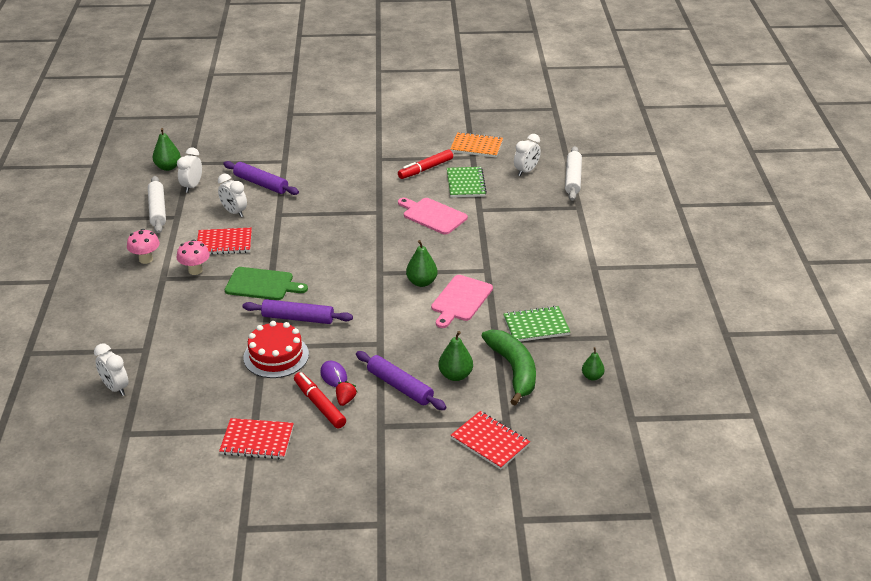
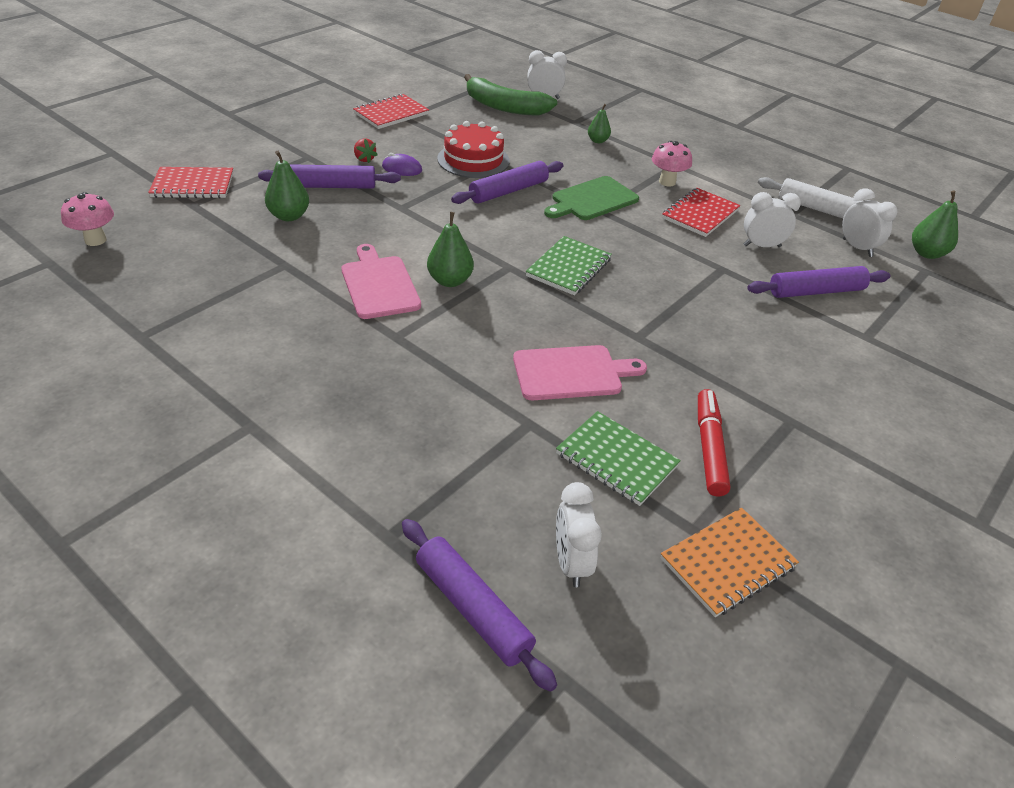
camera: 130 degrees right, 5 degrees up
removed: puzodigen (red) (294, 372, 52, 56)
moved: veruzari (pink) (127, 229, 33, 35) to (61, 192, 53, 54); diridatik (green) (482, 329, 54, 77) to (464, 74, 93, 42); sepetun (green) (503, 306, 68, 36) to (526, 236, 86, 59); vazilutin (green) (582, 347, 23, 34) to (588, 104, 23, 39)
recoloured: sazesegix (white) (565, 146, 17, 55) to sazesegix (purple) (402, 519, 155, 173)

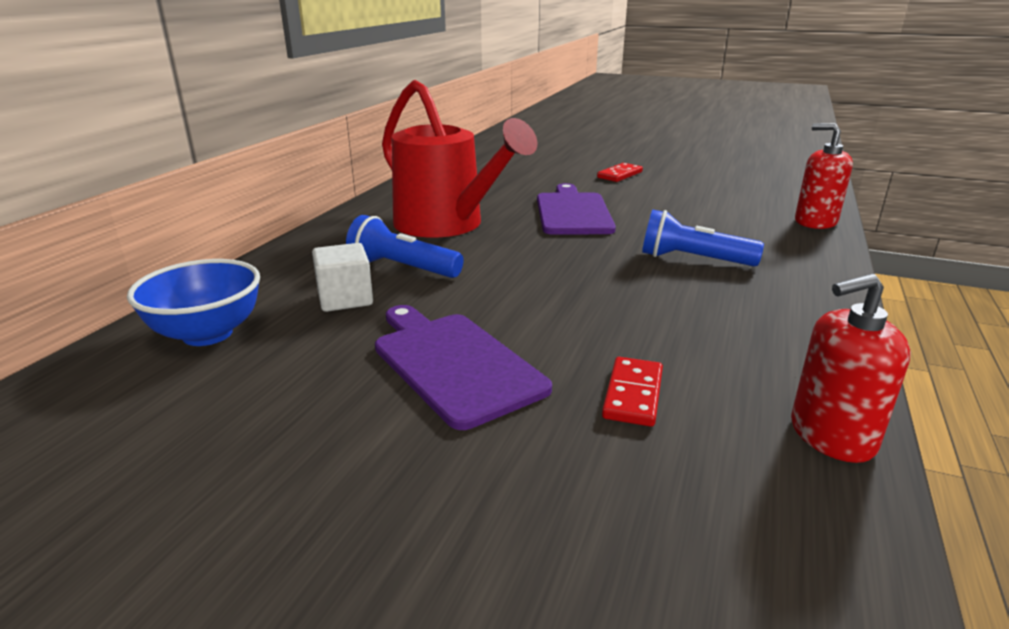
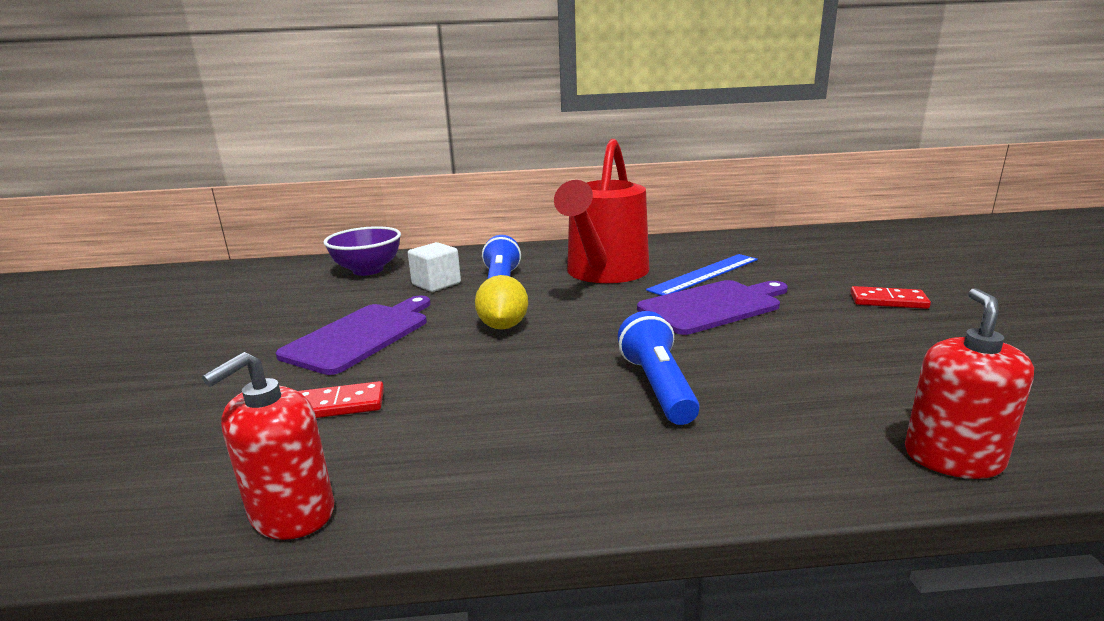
camera: 65 degrees right, 5 degrees down
added: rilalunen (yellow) (475, 275, 53, 55); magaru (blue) (646, 254, 112, 42)
recoloured: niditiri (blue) (127, 259, 133, 87) to niditiri (purple) (324, 226, 77, 50)
turned: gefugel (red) (791, 274, 120, 189) = (202, 352, 132, 188) 105 degrees counterclockwise

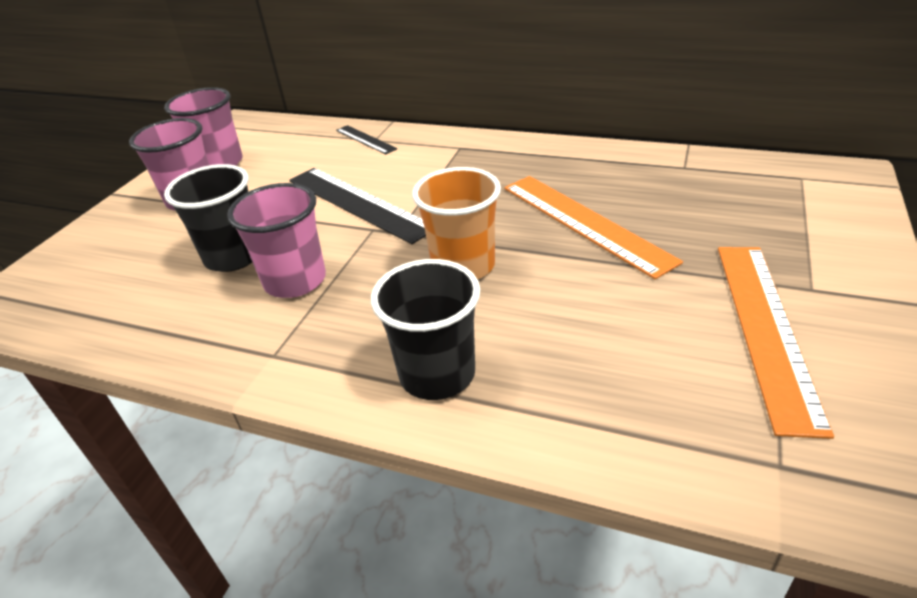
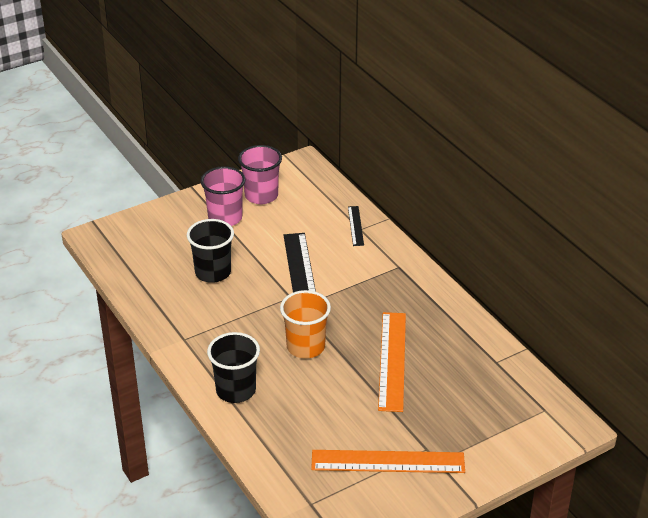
camera: 35 degrees right, 0 degrees up
removed: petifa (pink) (227, 183, 99, 115)
turned: magaru (orange) (718, 247, 116, 192) = (311, 450, 154, 23) 45 degrees clockwise

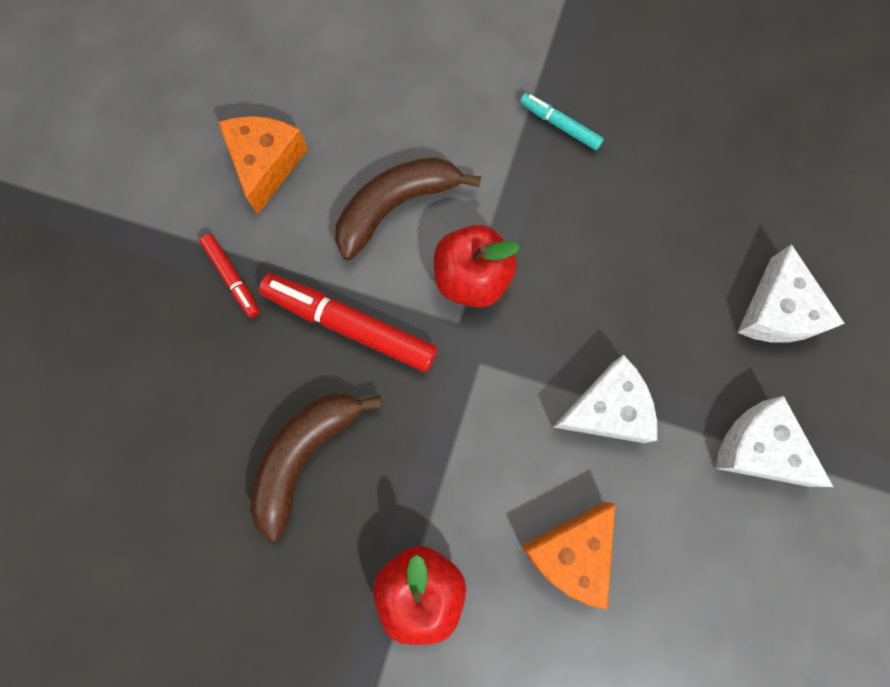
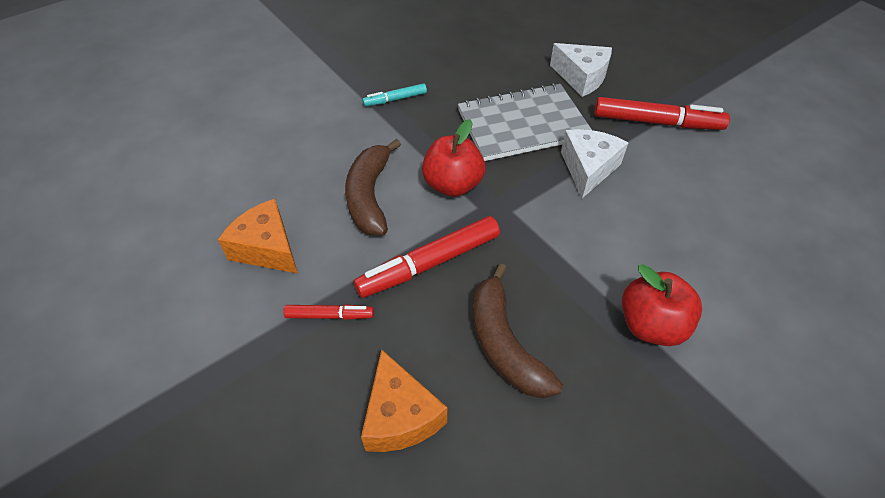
camera: 55 degrees left, 25 degrees down
added: sepetun (grey) (458, 83, 134, 78)
moved: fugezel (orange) (522, 502, 93, 108) to (361, 350, 86, 102)
replaced: fugezel (white) (715, 396, 118, 91) to puzodigen (red) (594, 97, 136, 33)

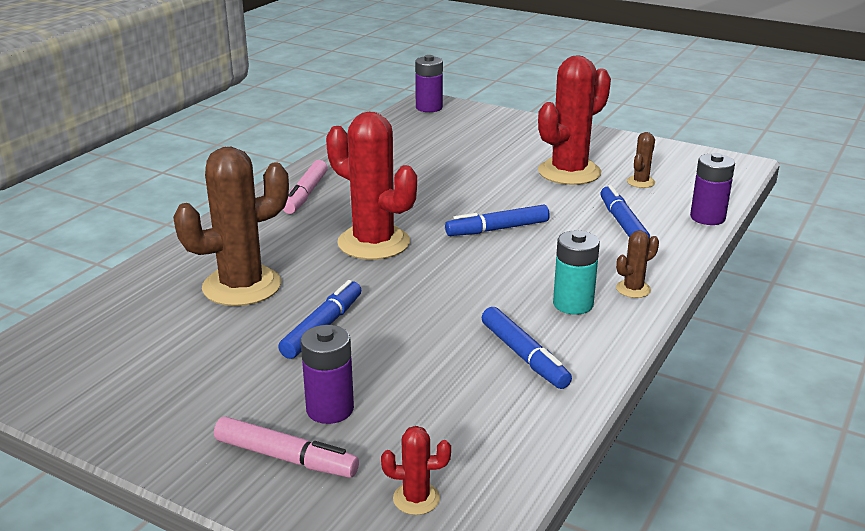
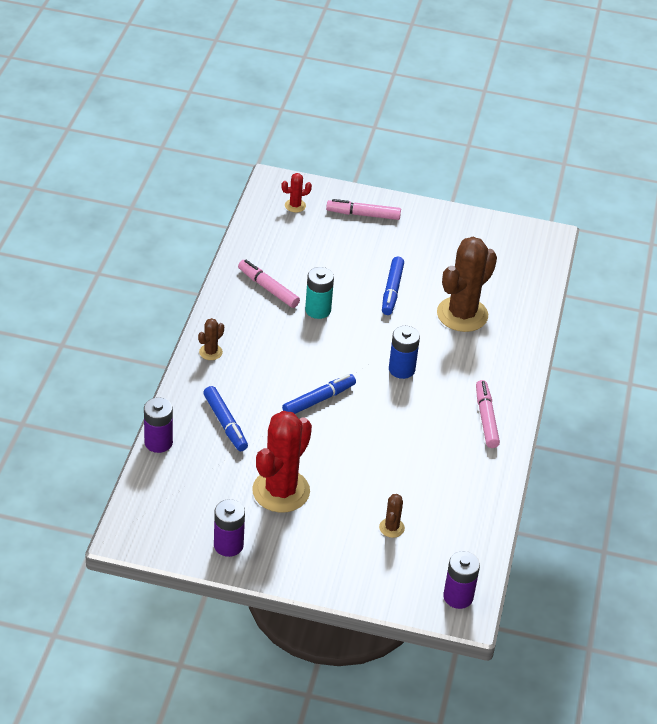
camera: 160 degrees right, 15 degrees up
moved: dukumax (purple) (301, 325, 53, 99) to (214, 499, 31, 58); dukumax (turquoise) (553, 231, 47, 84) to (305, 267, 29, 52); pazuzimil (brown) (627, 132, 28, 56) to (379, 494, 26, 44)
replaced: pazuzimil (red) (326, 112, 91, 148) to dukumax (blue) (389, 326, 31, 53)
recoloured: puzodigen (blue) (482, 307, 90, 82) to puzodigen (pink) (238, 260, 62, 48)

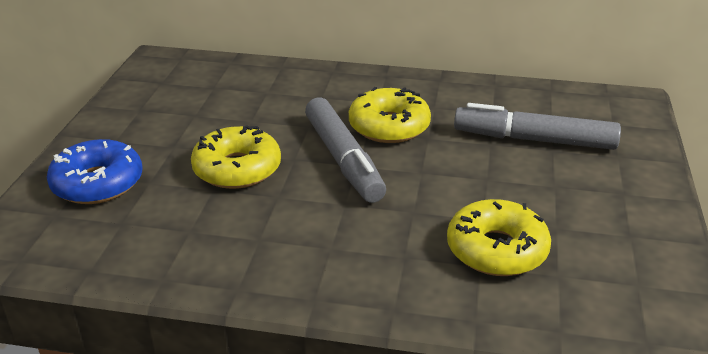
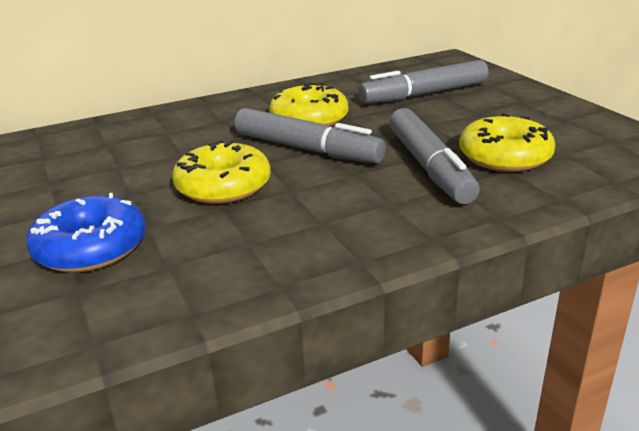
camera: 35 degrees left, 5 degrees down
added: puzodigen (grey) (389, 108, 91, 96)

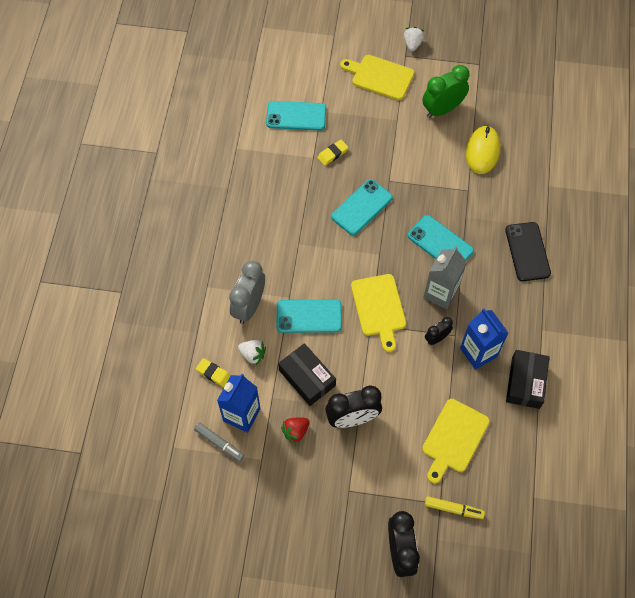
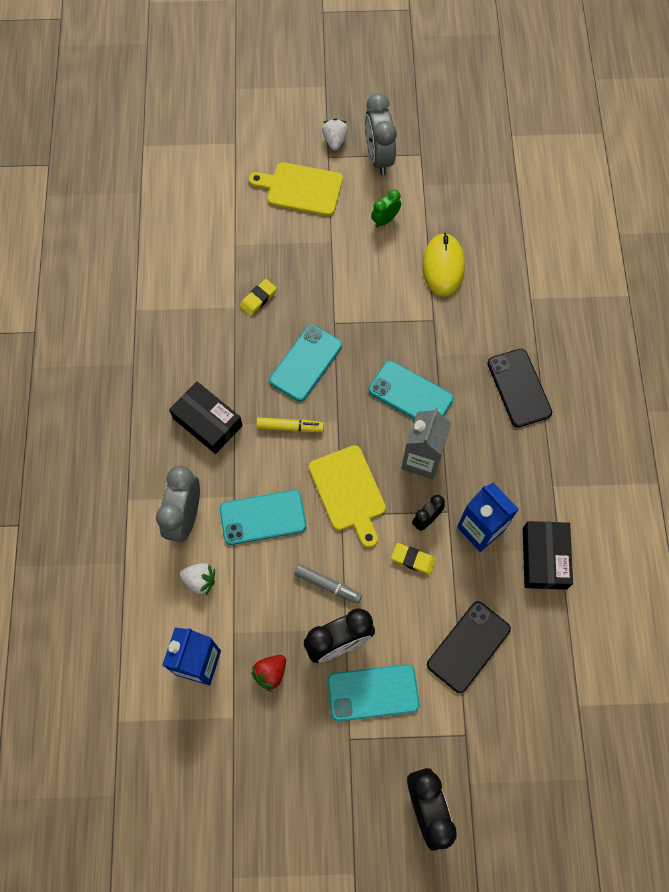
camera: 10 degrees left, 5 degrees up
added: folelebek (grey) (365, 93, 32, 82)
moved: puzodigen (grey) (194, 422, 50, 40) to (294, 564, 68, 40); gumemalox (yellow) (196, 358, 35, 29) to (391, 543, 45, 32); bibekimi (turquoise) (266, 101, 60, 30) to (328, 664, 91, 57); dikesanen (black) (278, 343, 58, 63) to (169, 382, 74, 72); puzodigen (yellow) (425, 496, 60, 23) to (256, 417, 68, 15)
replaced: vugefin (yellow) (422, 399, 68, 85) to bibekimi (black) (427, 601, 84, 92)
resized: folelebek (green) (422, 65, 47, 53) = (371, 190, 30, 38) x0.55

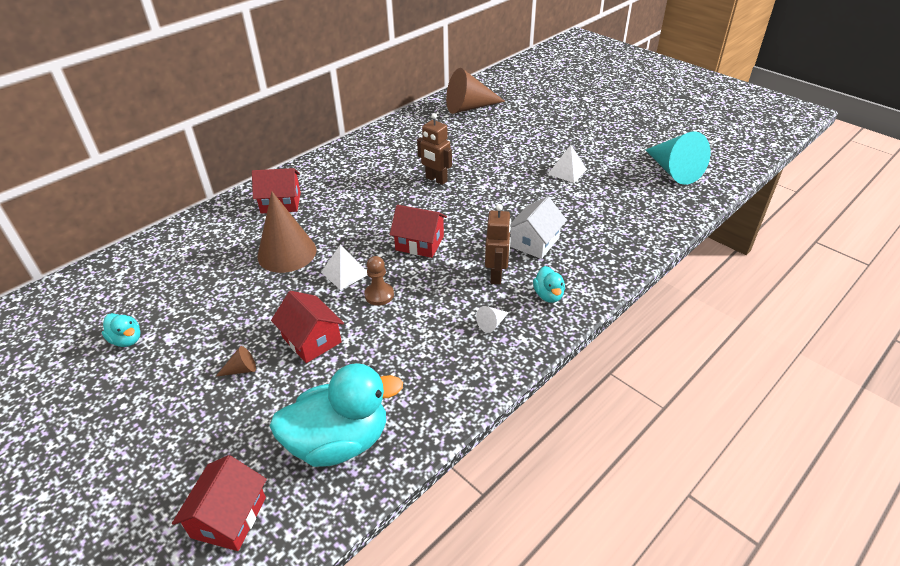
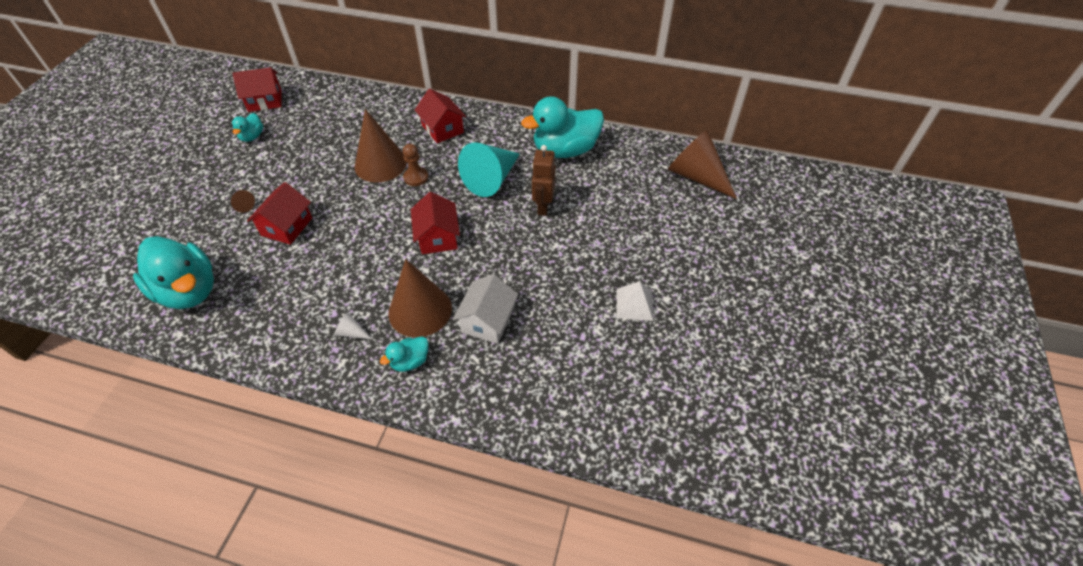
camera: 60 degrees right, 10 degrees up
removed: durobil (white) (321, 244, 46, 46)
added: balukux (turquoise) (521, 96, 83, 62)
moved: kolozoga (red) (172, 455, 95, 96) to (232, 67, 50, 45); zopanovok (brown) (364, 256, 30, 50) to (403, 144, 25, 42); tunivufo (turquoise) (646, 132, 64, 53) to (458, 142, 62, 55)
replaced: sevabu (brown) (485, 204, 26, 80) to tunivufo (brown) (388, 259, 64, 78)
turned: kolozoga (white) (510, 196, 57, 63) = (453, 274, 65, 70) 75 degrees counterclockwise

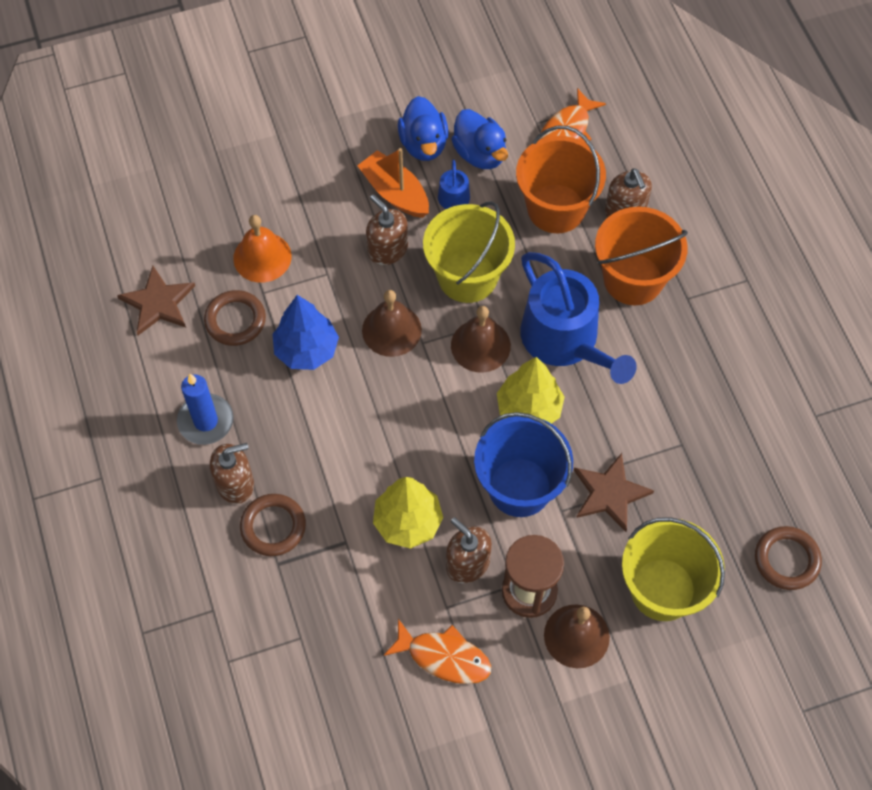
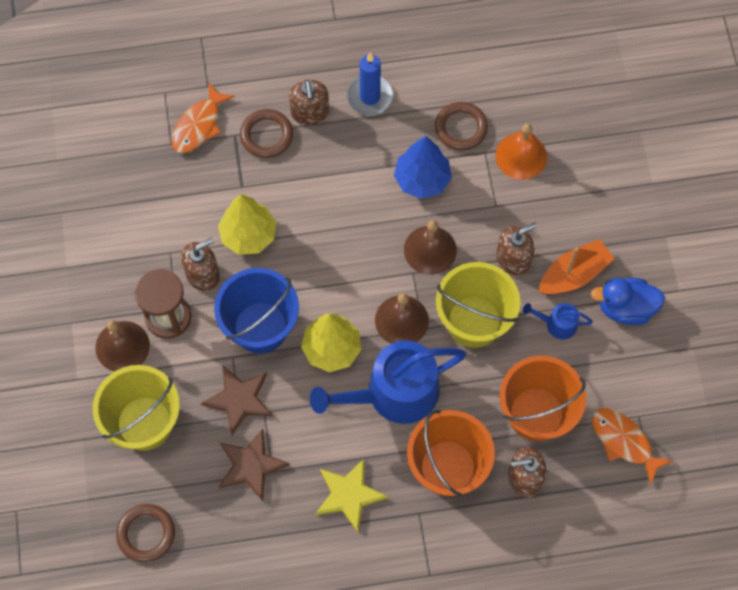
camera: 100 degrees right, 5 degrees up
removed: balukux (blue) (451, 109, 57, 60)
added: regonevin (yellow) (315, 459, 73, 73)
moved: regonevin (brown) (117, 266, 78, 69) to (219, 429, 71, 72); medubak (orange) (384, 619, 107, 65) to (171, 83, 64, 70)

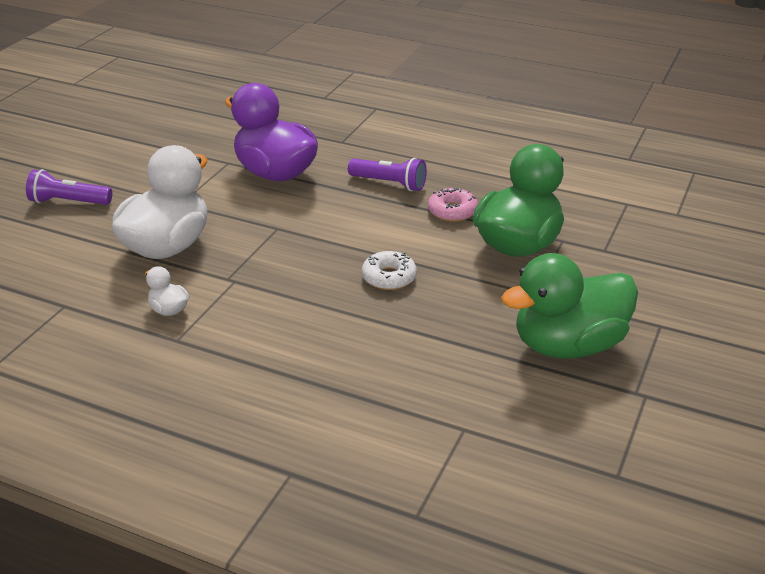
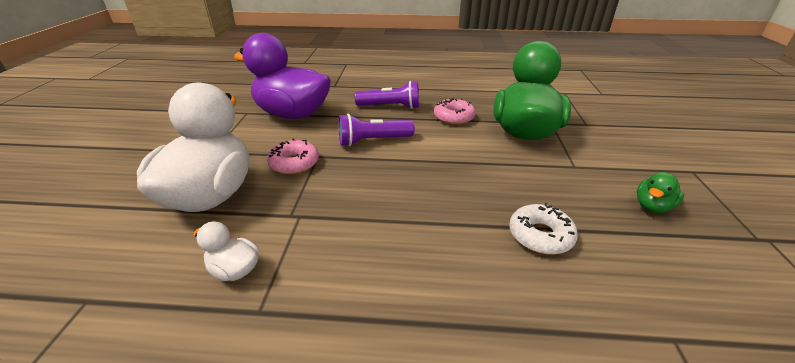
camera: 20 degrees left, 0 degrees up
added: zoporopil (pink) (267, 139, 52, 35)
moved: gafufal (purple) (26, 169, 86, 36) to (339, 114, 76, 32); zoporopil (white) (362, 251, 55, 39) to (509, 203, 69, 52)
resized: balukux (green) (501, 253, 137, 106) = (637, 172, 47, 41) x0.41

